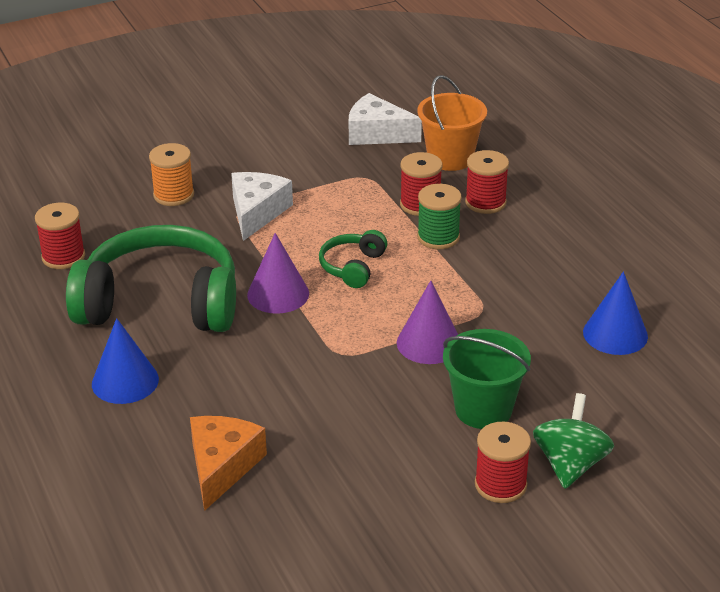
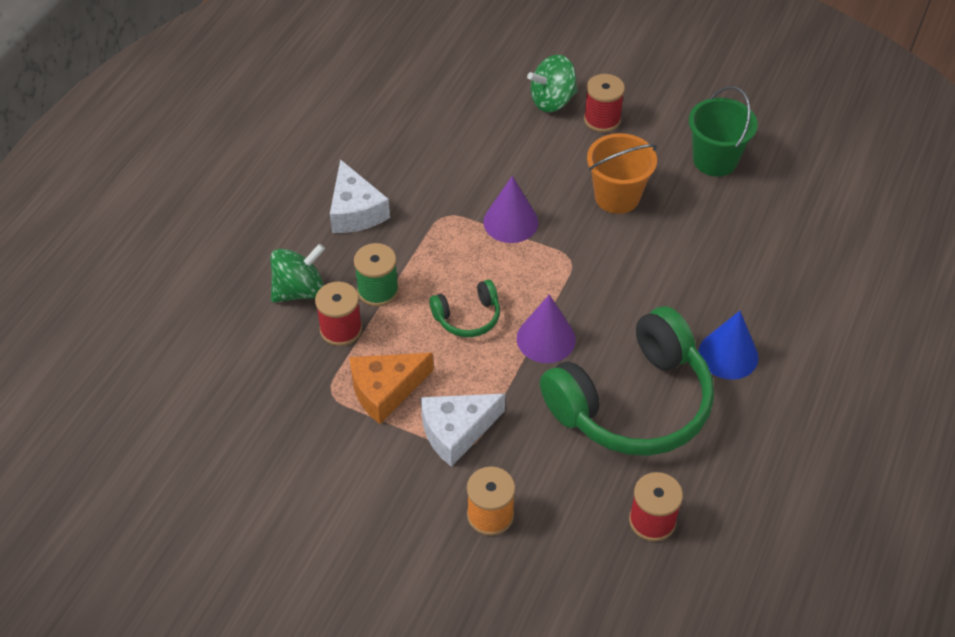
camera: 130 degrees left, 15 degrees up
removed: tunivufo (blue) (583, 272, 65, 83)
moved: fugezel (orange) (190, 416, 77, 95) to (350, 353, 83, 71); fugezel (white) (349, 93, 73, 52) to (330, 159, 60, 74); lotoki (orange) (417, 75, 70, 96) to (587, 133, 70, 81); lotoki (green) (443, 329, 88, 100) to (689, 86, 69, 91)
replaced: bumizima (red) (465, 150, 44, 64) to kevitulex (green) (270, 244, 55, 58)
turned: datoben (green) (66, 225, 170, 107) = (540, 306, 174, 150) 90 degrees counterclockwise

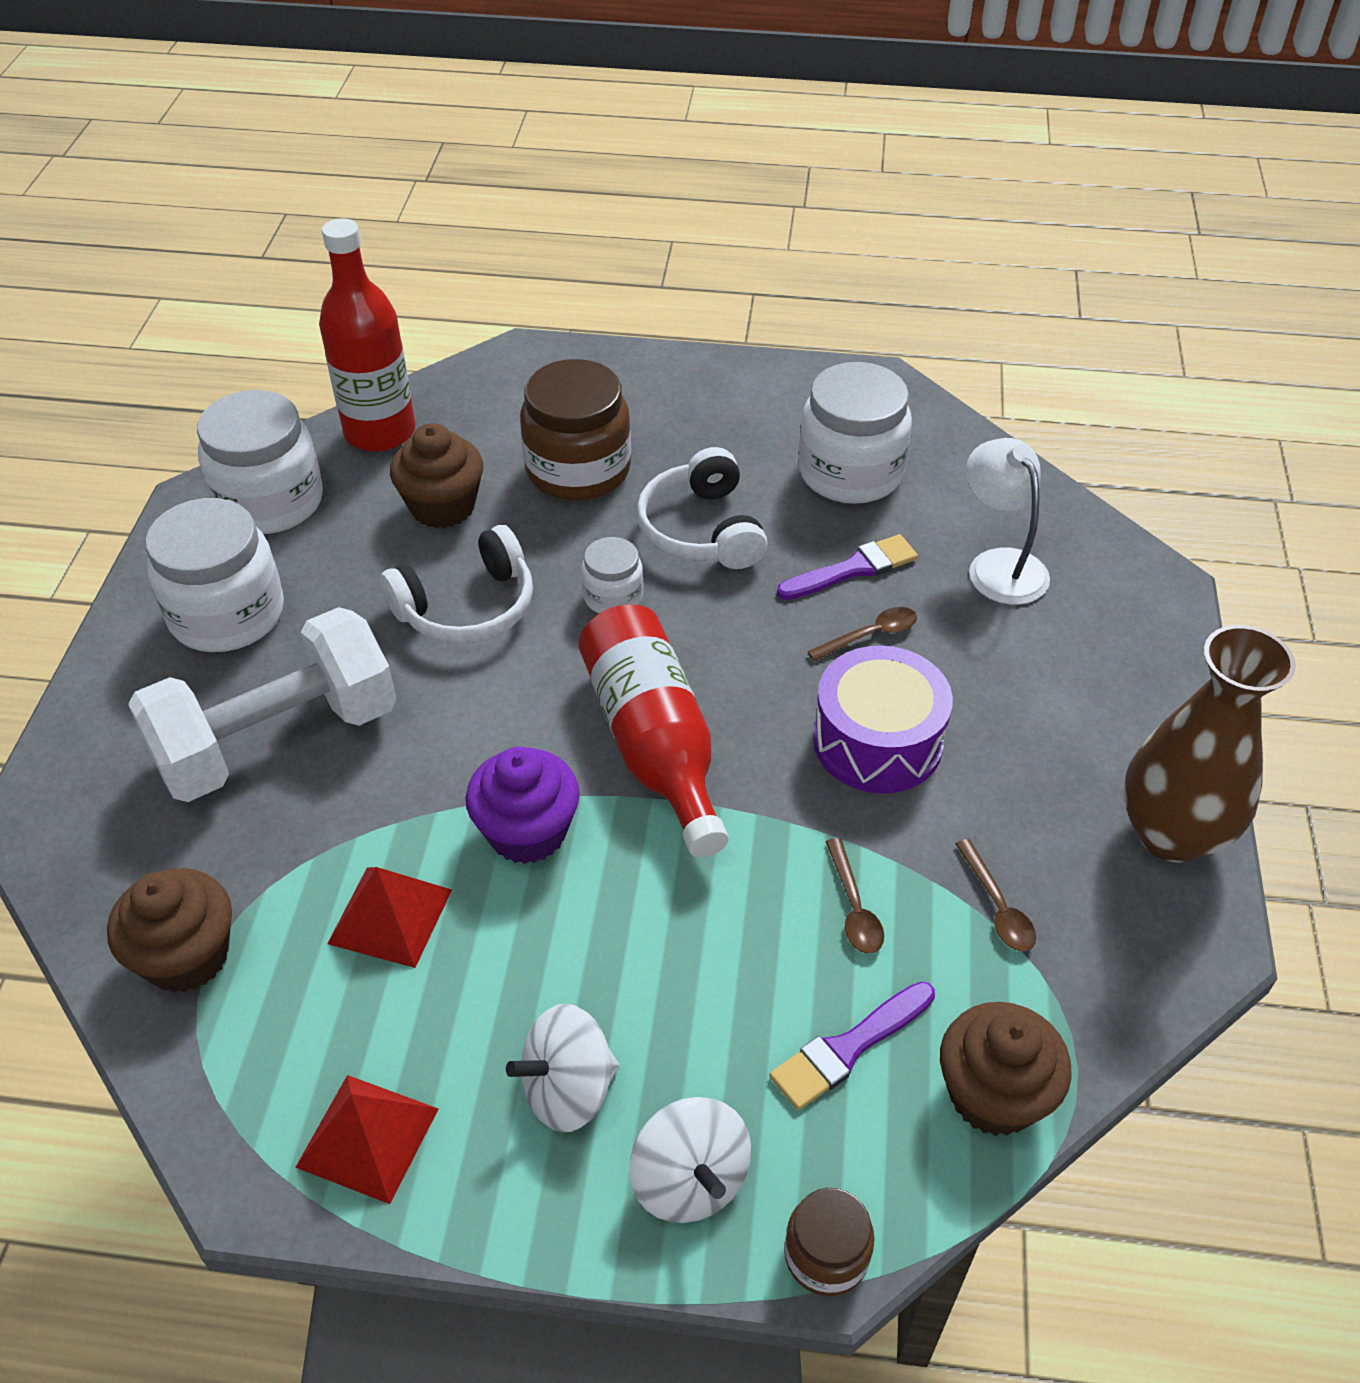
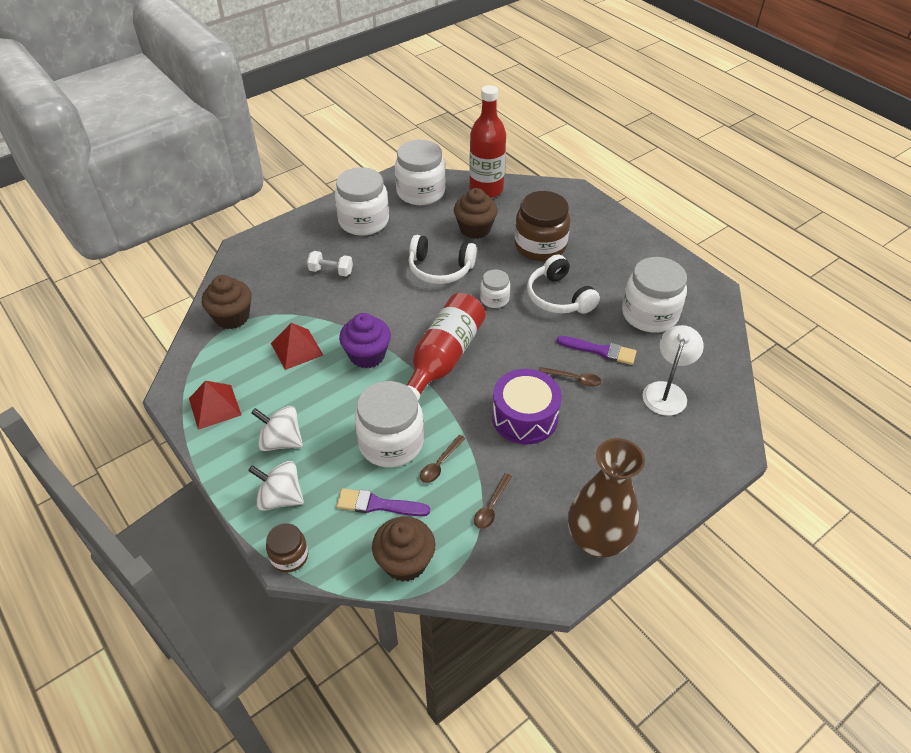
camera: 45 degrees right, 0 degrees up
added: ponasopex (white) (354, 381, 70, 86)
turned: kevitulex (white) (630, 1097, 121, 126) = (248, 461, 56, 50) 90 degrees clockwise; datoben (white) (636, 447, 132, 122) = (527, 255, 73, 59) 60 degrees counterclockwise
resized: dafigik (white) (128, 607, 269, 195) = (307, 251, 46, 25) x0.41

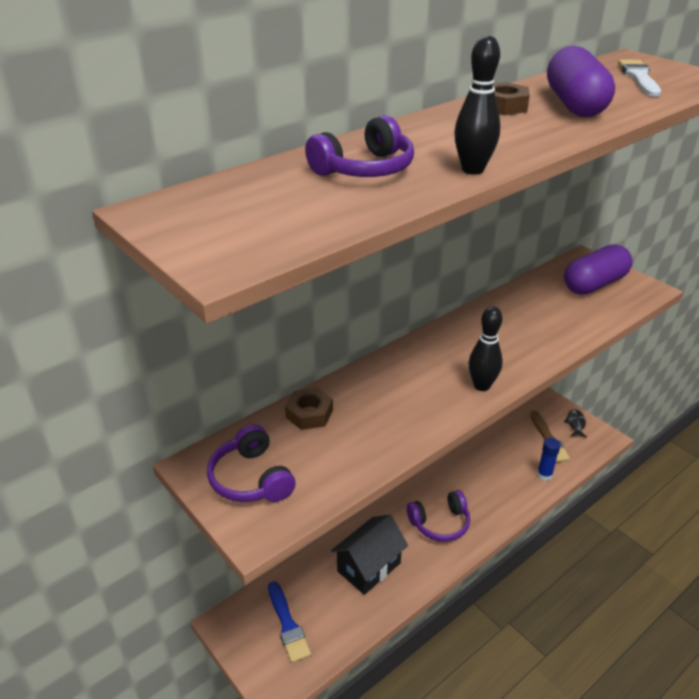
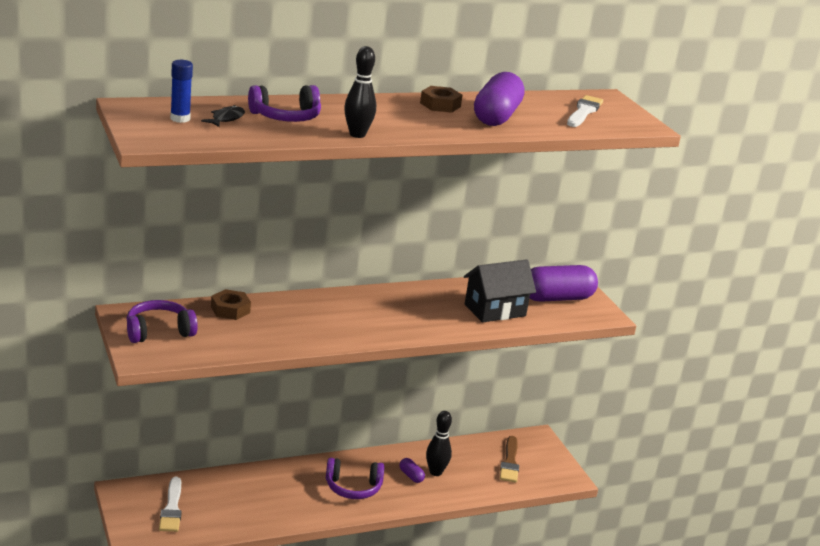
camera: 15 degrees right, 10 degrees down
added: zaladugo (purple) (399, 458, 26, 25)
moved: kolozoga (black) (331, 514, 77, 81) to (464, 259, 72, 64); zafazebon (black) (468, 306, 35, 85) to (426, 411, 26, 65); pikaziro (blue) (537, 438, 23, 43) to (170, 60, 23, 63); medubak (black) (564, 409, 23, 29) to (201, 105, 44, 22)
recoloured: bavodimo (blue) (268, 581, 43, 82) to bavodimo (white) (159, 477, 23, 55)
turned: datoben (purple) (207, 424, 89, 78) = (126, 300, 72, 43) 75 degrees clockwise

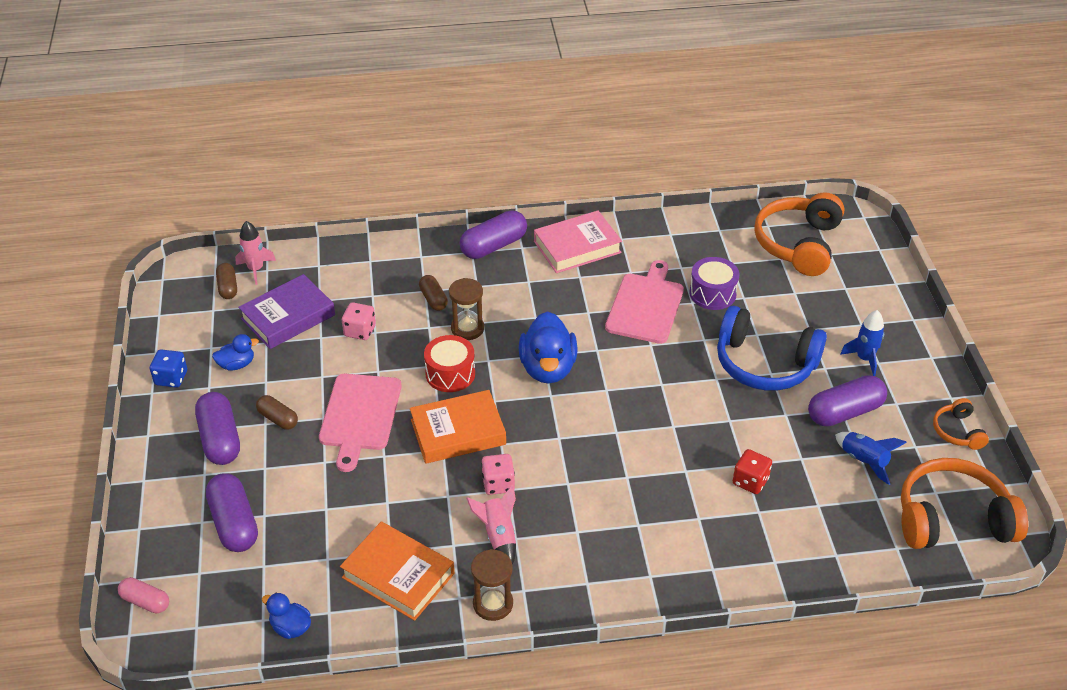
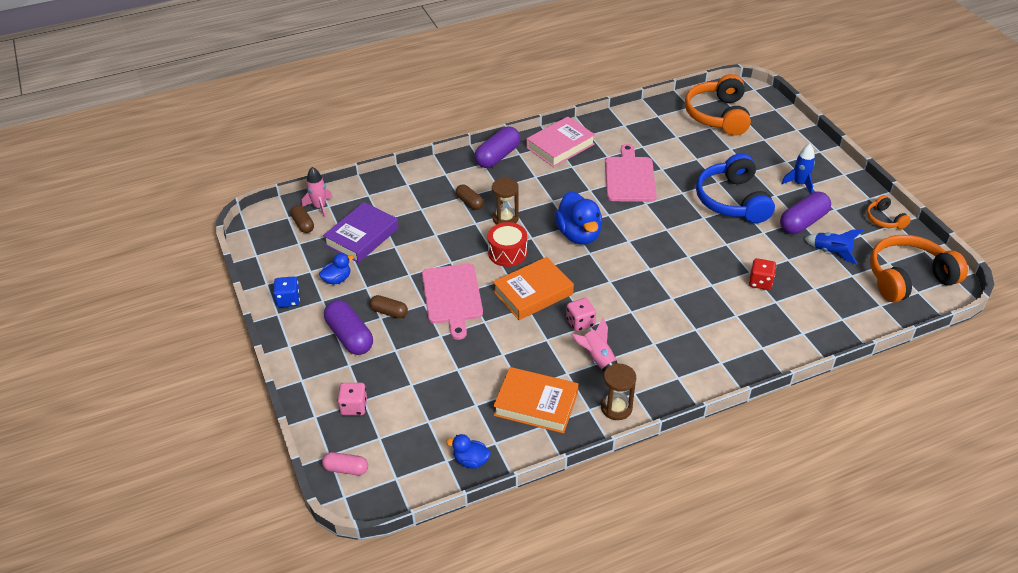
camera: 15 degrees left, 0 degrees up
removed: zaladugo (purple) (206, 473, 52, 79); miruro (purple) (689, 257, 50, 53)
moved: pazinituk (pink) (342, 302, 34, 38) to (338, 383, 29, 33)
turned: datoben (blue) (717, 306, 110, 85) = (696, 153, 79, 70) 75 degrees clockwise

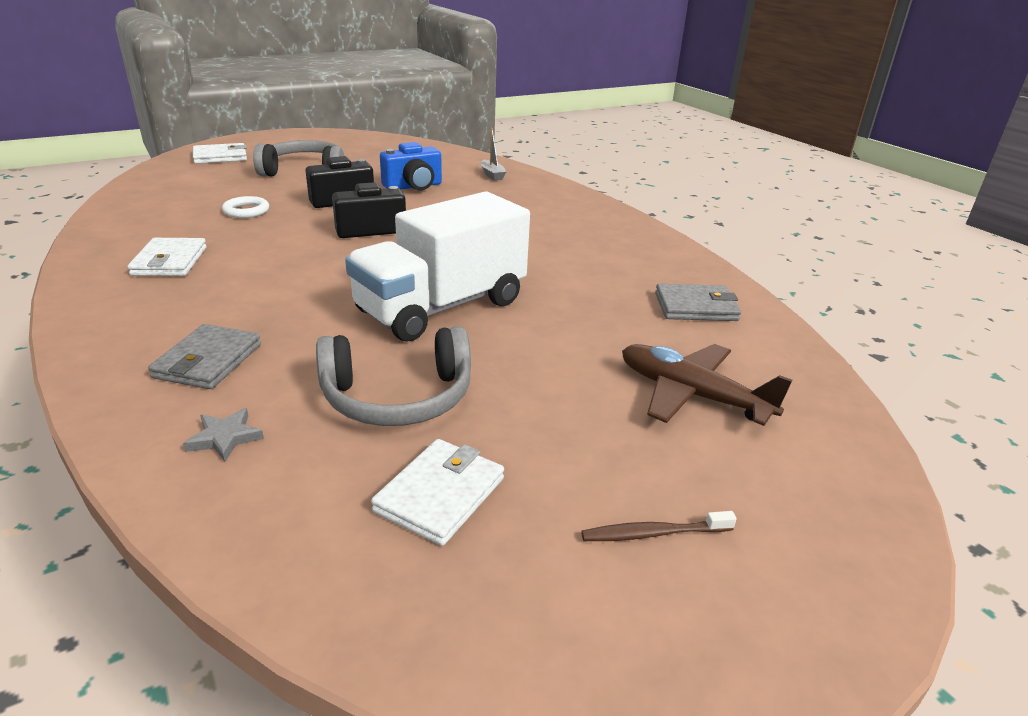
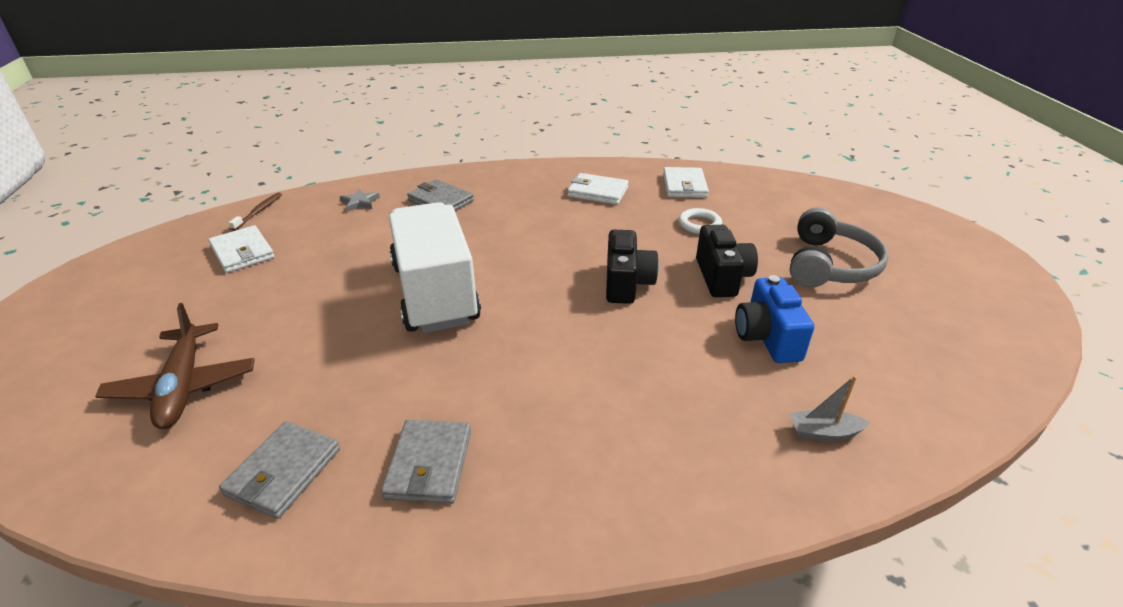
camera: 115 degrees right, 5 degrees up
removed: datoben (grey) (316, 326, 155, 100)
added: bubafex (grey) (381, 420, 90, 84)
moved: bubafex (white) (193, 143, 54, 21) to (663, 167, 46, 31); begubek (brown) (581, 511, 156, 30) to (229, 193, 53, 38)
turned: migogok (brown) (622, 344, 170, 82) = (95, 303, 160, 126) 105 degrees clockwise

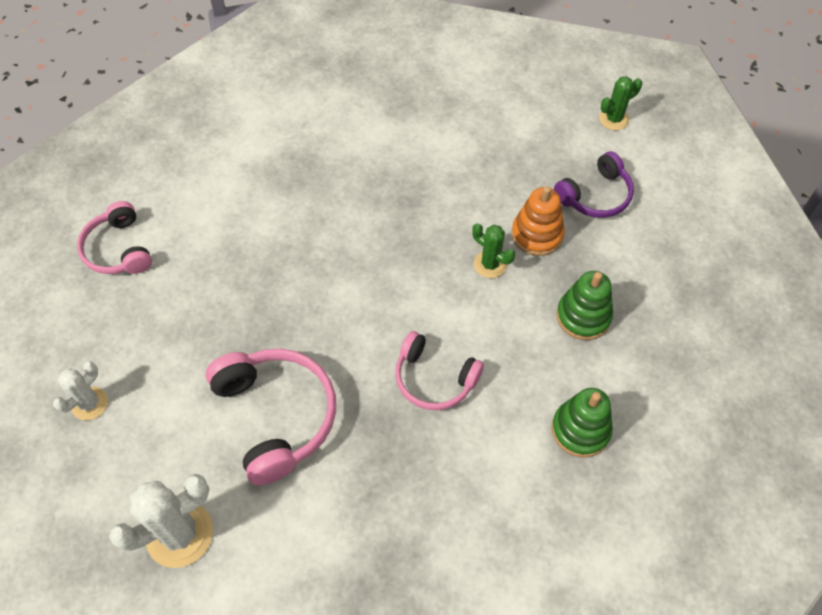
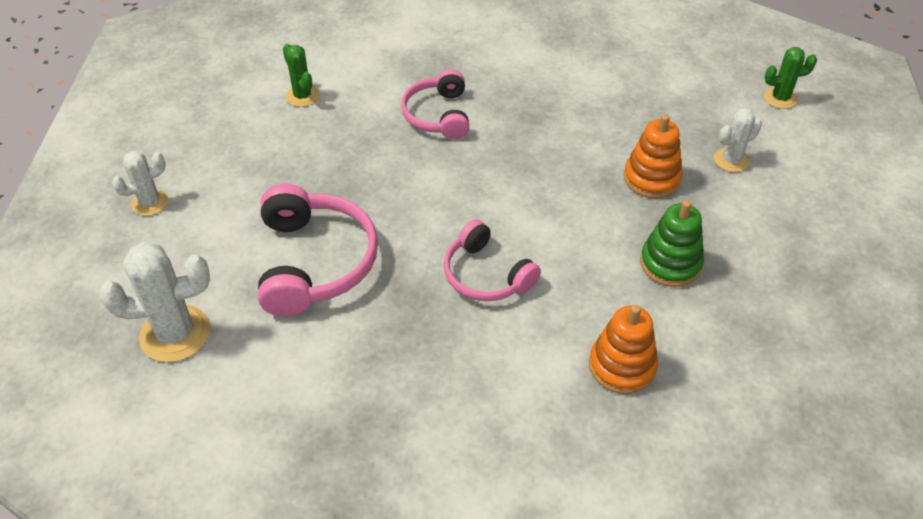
camera: 20 degrees right, 10 degrees down
moved: datoben (pink) (77, 201, 75, 73) to (401, 69, 68, 70); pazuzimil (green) (472, 223, 43, 55) to (283, 44, 36, 63)
replaced: datoben (purple) (554, 151, 80, 67) to pazuzimil (white) (714, 108, 48, 64)
recoloured: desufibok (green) (552, 388, 61, 70) to desufibok (orange) (589, 305, 69, 89)

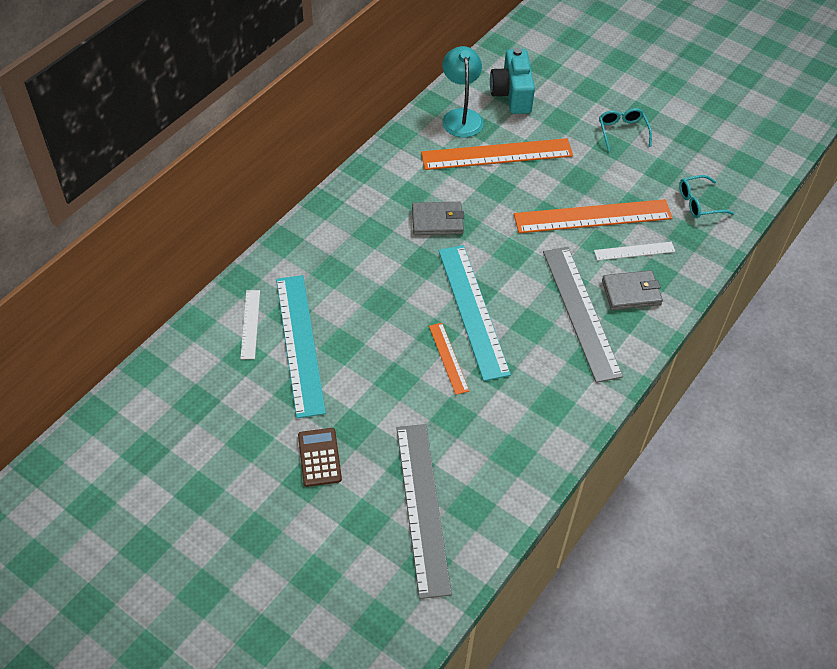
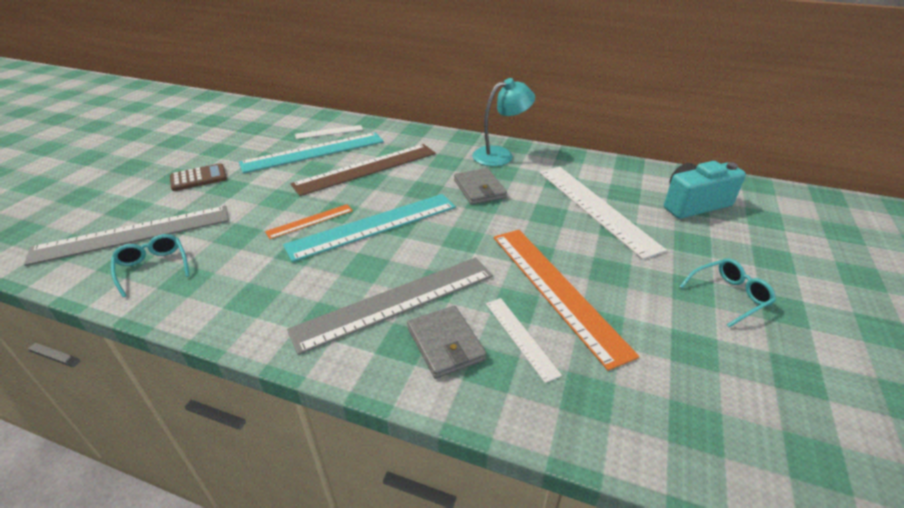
camera: 75 degrees right, 15 degrees down
added: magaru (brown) (291, 144, 145, 52)
moved: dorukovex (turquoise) (442, 46, 42, 91) to (472, 78, 63, 88); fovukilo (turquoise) (679, 175, 55, 43) to (111, 234, 79, 63)
recoloured: magaru (orange) (421, 138, 152, 32) to magaru (white) (539, 167, 128, 92)

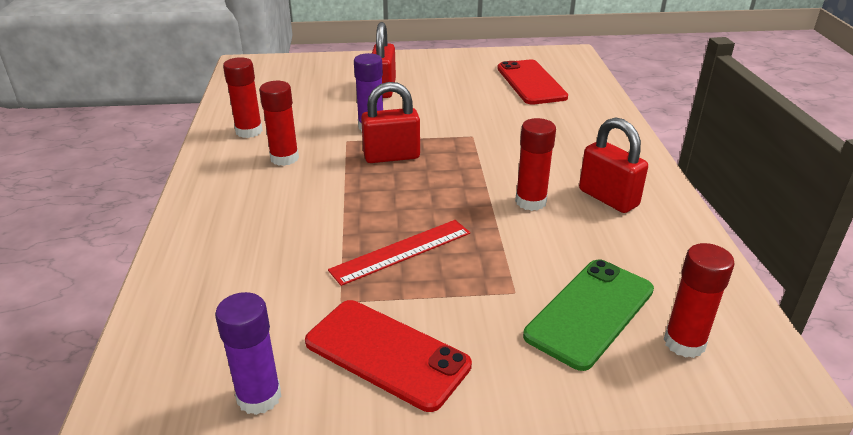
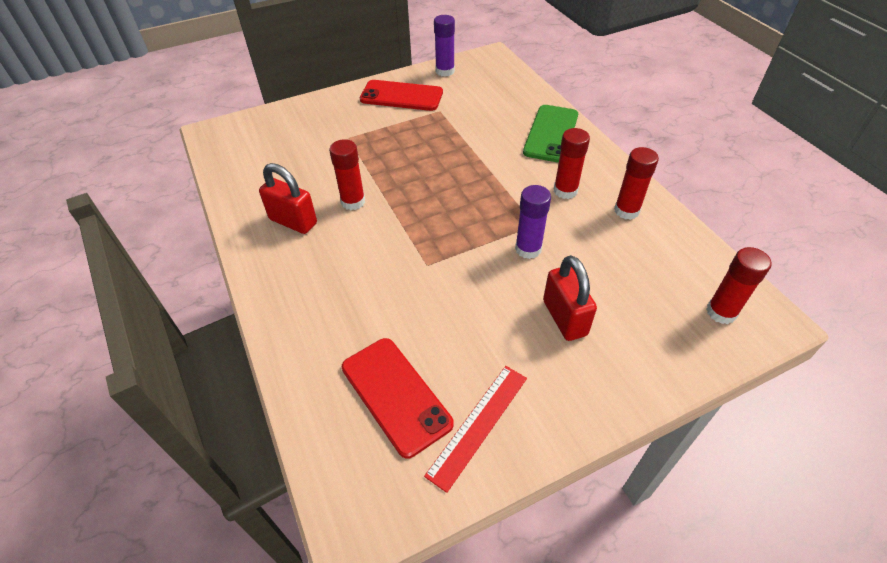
camera: 160 degrees right, 15 degrees up
removed: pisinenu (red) (361, 82, 59, 81)
moved: magaru (red) (328, 220, 142, 66) to (424, 366, 103, 127); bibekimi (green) (523, 259, 131, 112) to (523, 105, 55, 58); pikaziro (red) (664, 243, 71, 115) to (706, 247, 66, 77)

